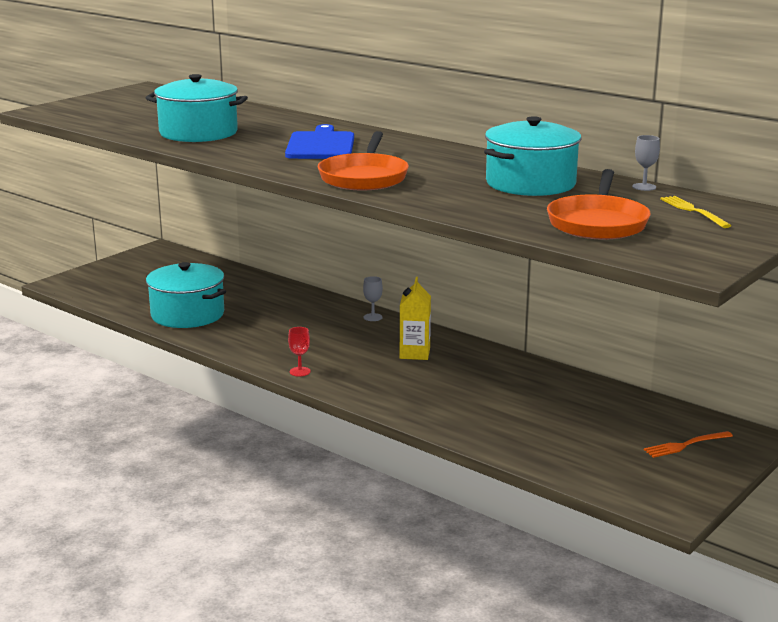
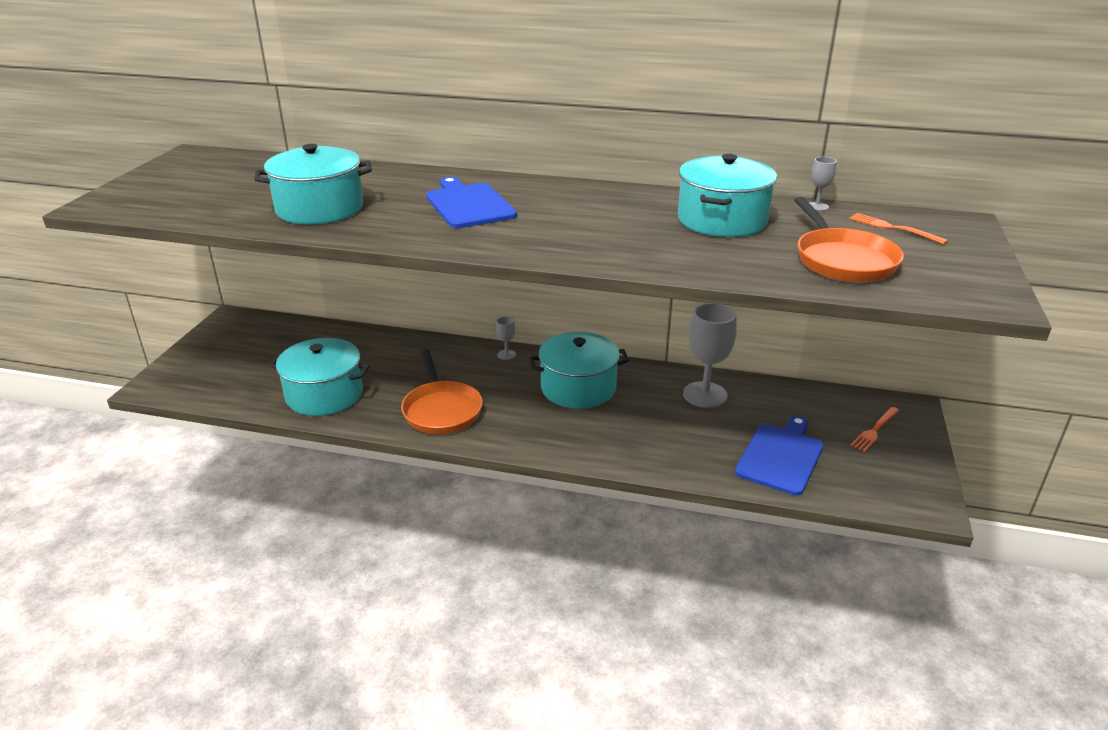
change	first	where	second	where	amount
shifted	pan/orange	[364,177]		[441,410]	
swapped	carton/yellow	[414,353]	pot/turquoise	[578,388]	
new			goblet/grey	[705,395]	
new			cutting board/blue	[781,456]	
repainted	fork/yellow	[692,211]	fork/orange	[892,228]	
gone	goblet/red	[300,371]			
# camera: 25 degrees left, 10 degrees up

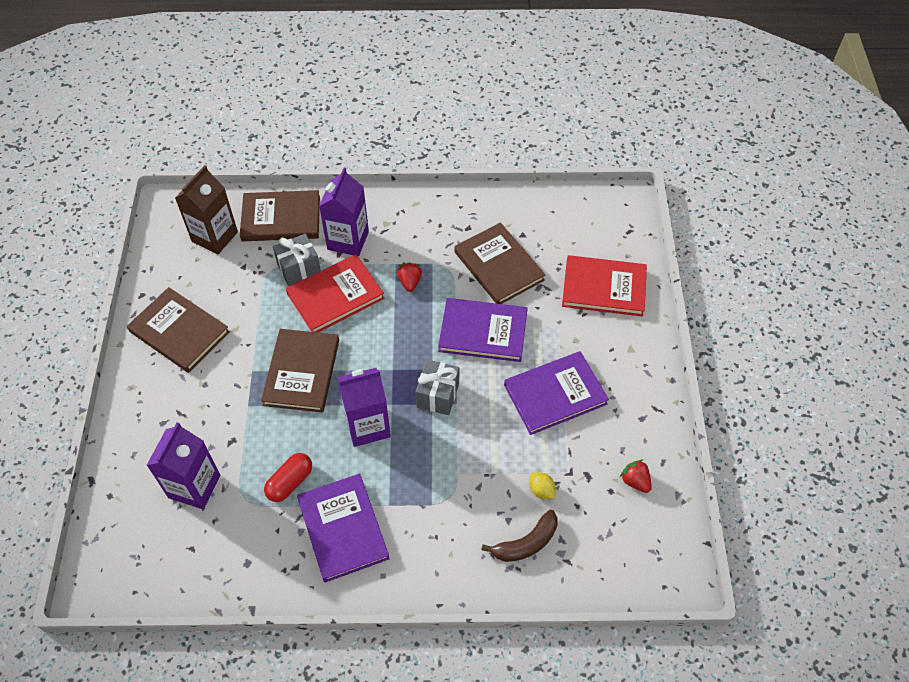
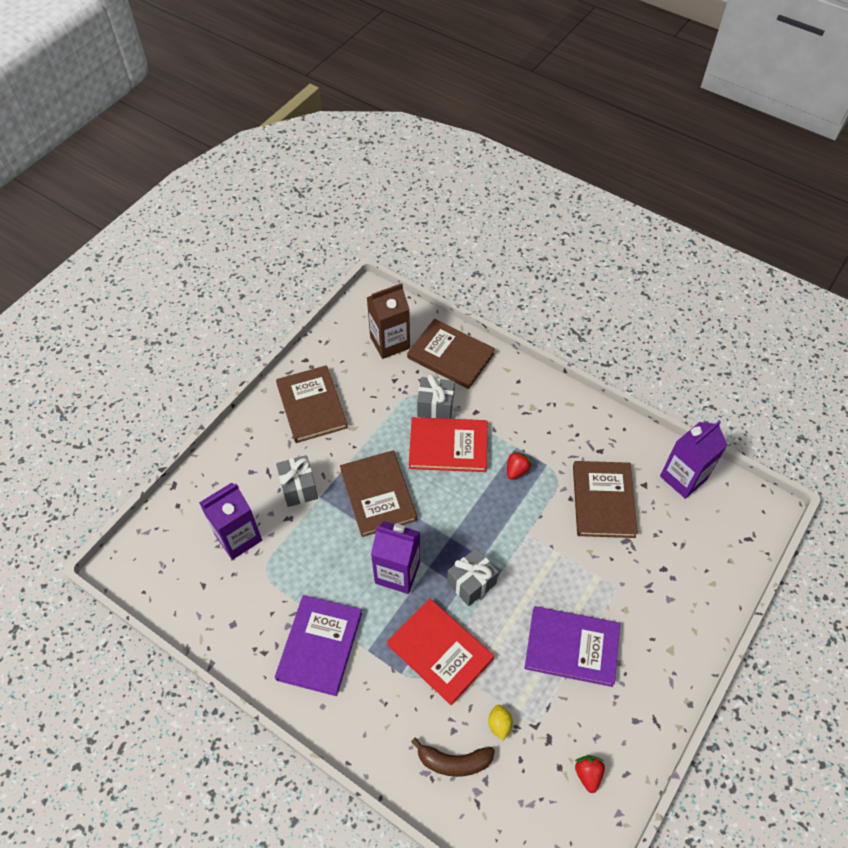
change	first	where	second	where	amount
new			gift/grey	[299,488]	
rotated	book/brown	[301,372]		[378,495]	60 degrees counterclockwise
shifted	book/red	[604,288]		[440,652]	
shifted	carton/purple	[348,240]		[683,478]	
gone	capsule/red	[290,482]			
gone	book/purple	[483,332]			
# camera: 35 degrees right, 0 degrees up

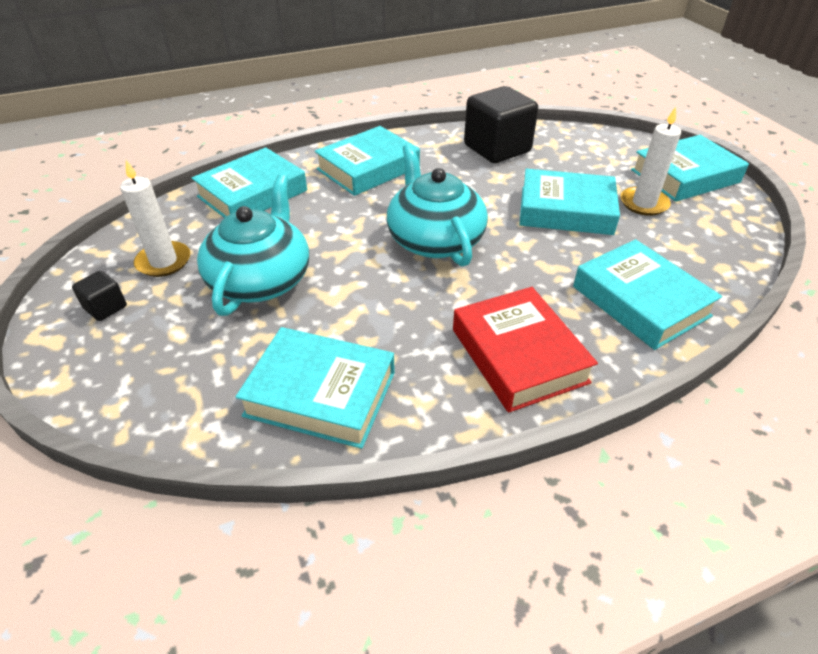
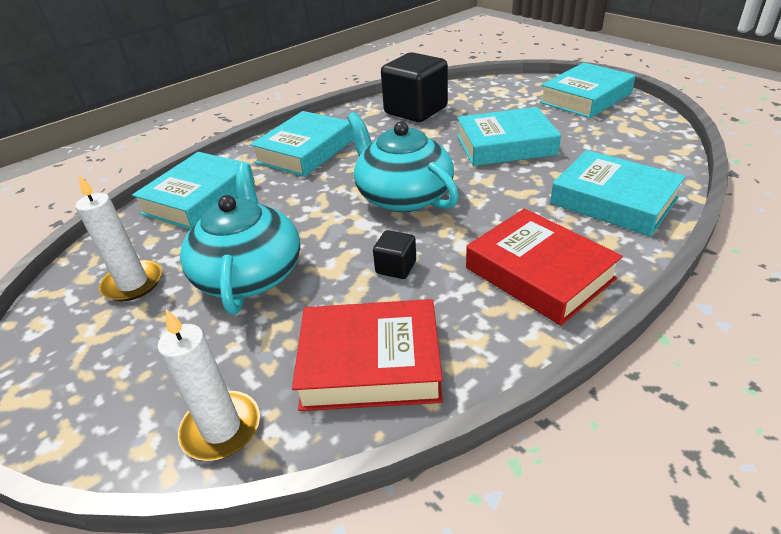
change	first	where	second	where	amount
shifted	candle/white	[643,203]		[221,428]	
repainted	book/turquoise	[320,394]	book/red	[370,363]	
shifted	cube/black	[105,307]		[396,267]	
# camera: 15 degrees left, 5 degrees down

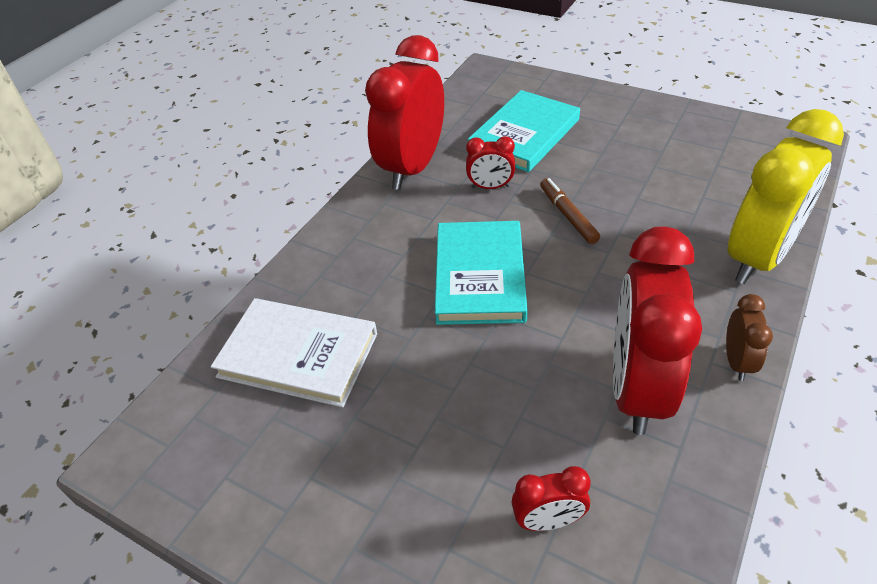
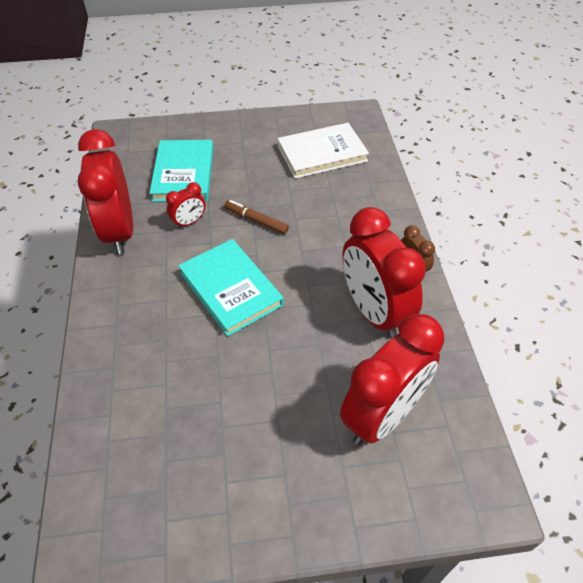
change	first	where	second	where	amount
shifted	book/white	[298,355]		[322,154]	
scaled	clock/red	[548,521]		[382,415]	x2.23
gone	clock/yellow	[758,257]			
# camera: 40 degrees left, 5 degrees up

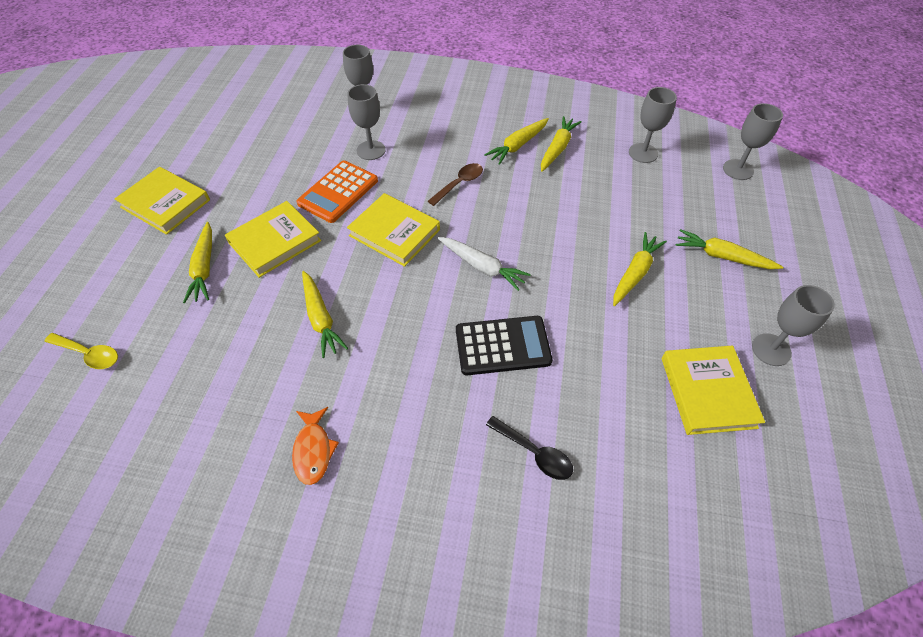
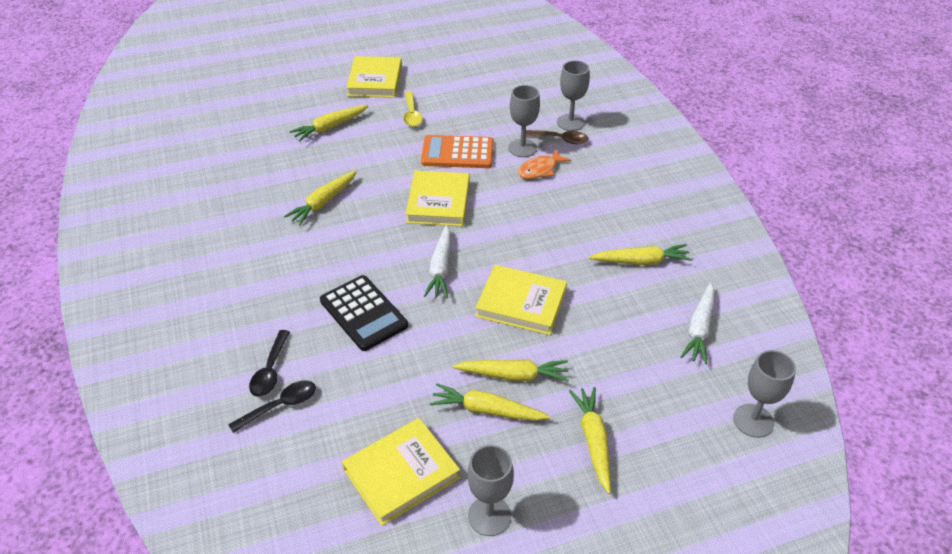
change	first	where	second	where	amount
new			spoon/black	[280,406]	
shifted	spoon/yellow	[89,354]		[412,114]	
shifted	carrot/yellow	[518,145]		[487,410]	
shifted	book/yellow	[275,242]		[521,303]	
shifted	fish/orange	[313,450]		[540,170]	
shifted	spoon/brown	[459,184]		[559,139]	
swapped	goblet/grey	[643,153]	carrot/white	[699,328]	
# camera: 60 degrees right, 10 degrees down

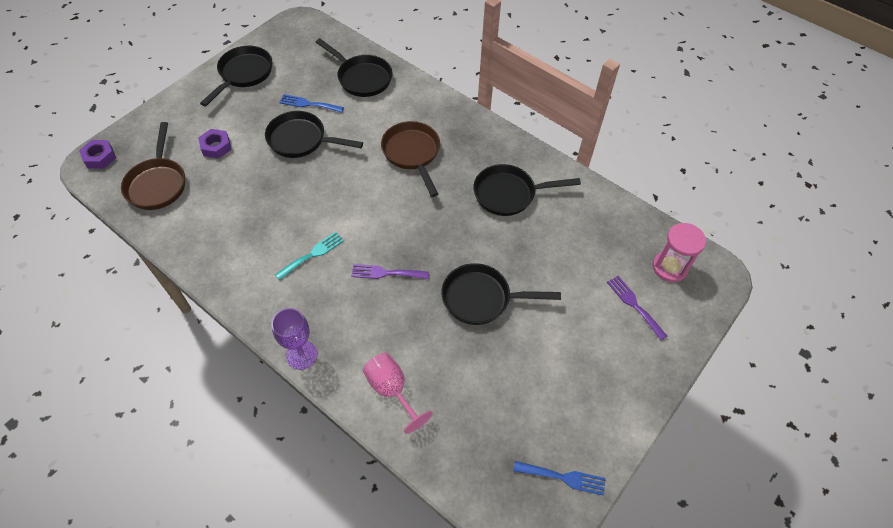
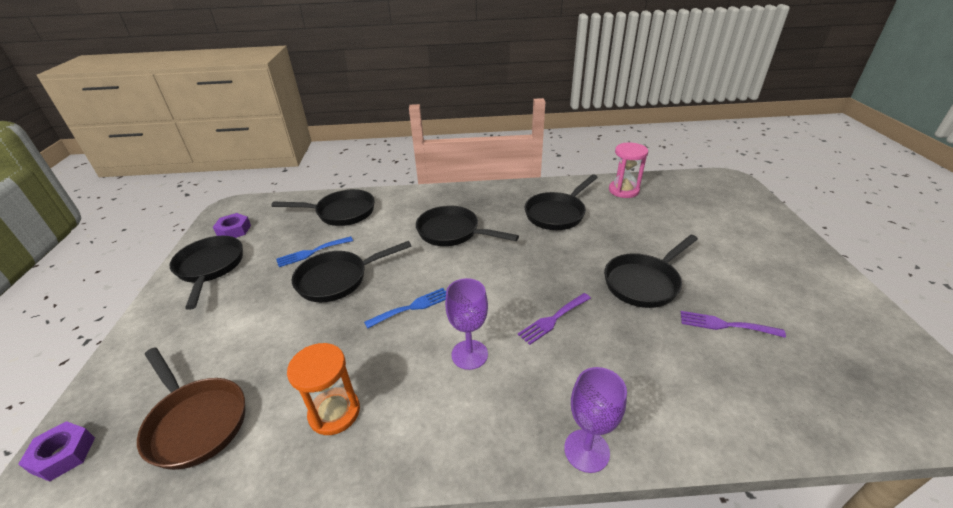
change	first	where	second	where	amount
shifted	nut/purple	[216,147]		[234,230]	
new			hourglass/orange	[334,412]	
shifted	fork/blue	[563,477]		[412,307]	
repainted	pan/brown	[412,154]	pan/black	[452,232]	
swapped	fork/turquoise	[312,254]	goblet/purple	[469,354]	
shifted	hourglass/pink	[669,267]		[623,190]	
shifted	fork/purple	[634,305]		[725,325]	
gone	goblet/pink	[391,390]			
# camera: 40 degrees left, 20 degrees down

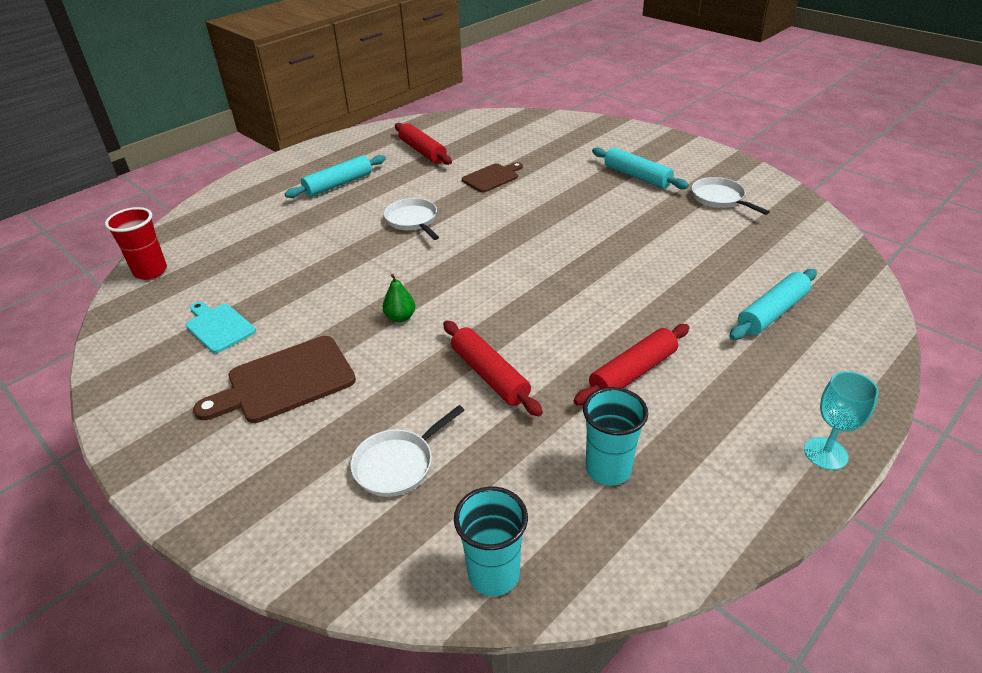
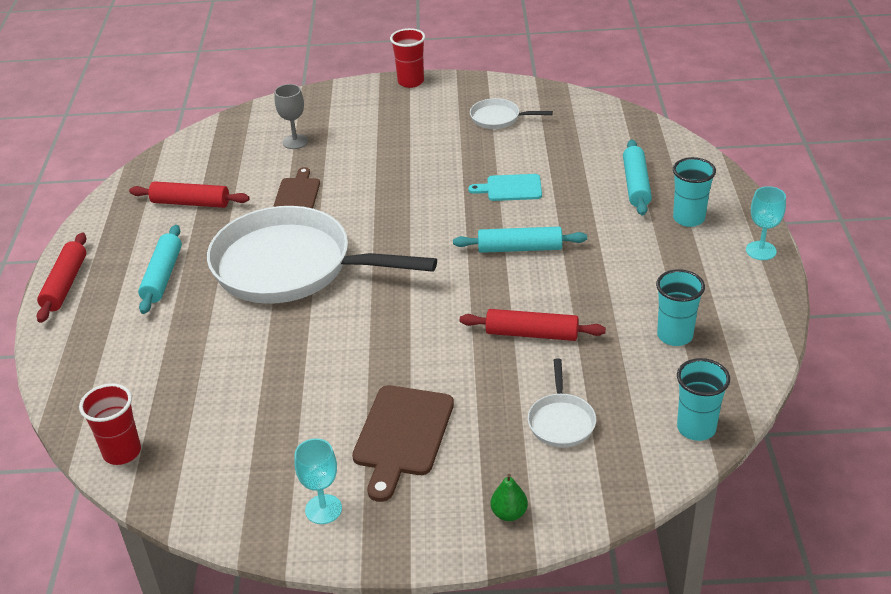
change	first	where	second	where	amount
shifted	rolling pin/red	[633,373]		[65,284]	
scaled	pan/white	[413,221]		[292,267]	x2.42
new			goblet/grey	[295,142]	
new			goblet/turquoise	[323,509]	
new			cup/red	[410,82]	
shifted	rolling pin/turquoise	[637,176]		[519,248]	
shifted	cutting board/turquoise	[218,327]		[510,188]	
shifted	pear/green	[400,317]		[509,513]	
new			cup/turquoise	[688,218]	
# camera: 45 degrees left, 0 degrees up

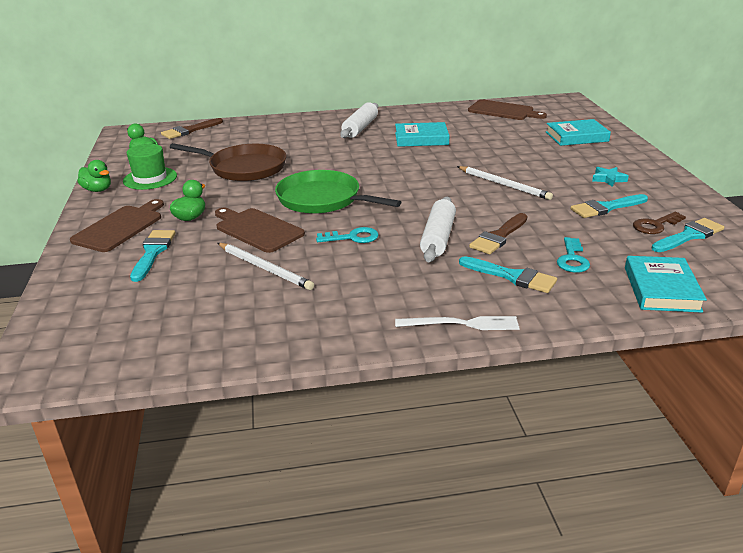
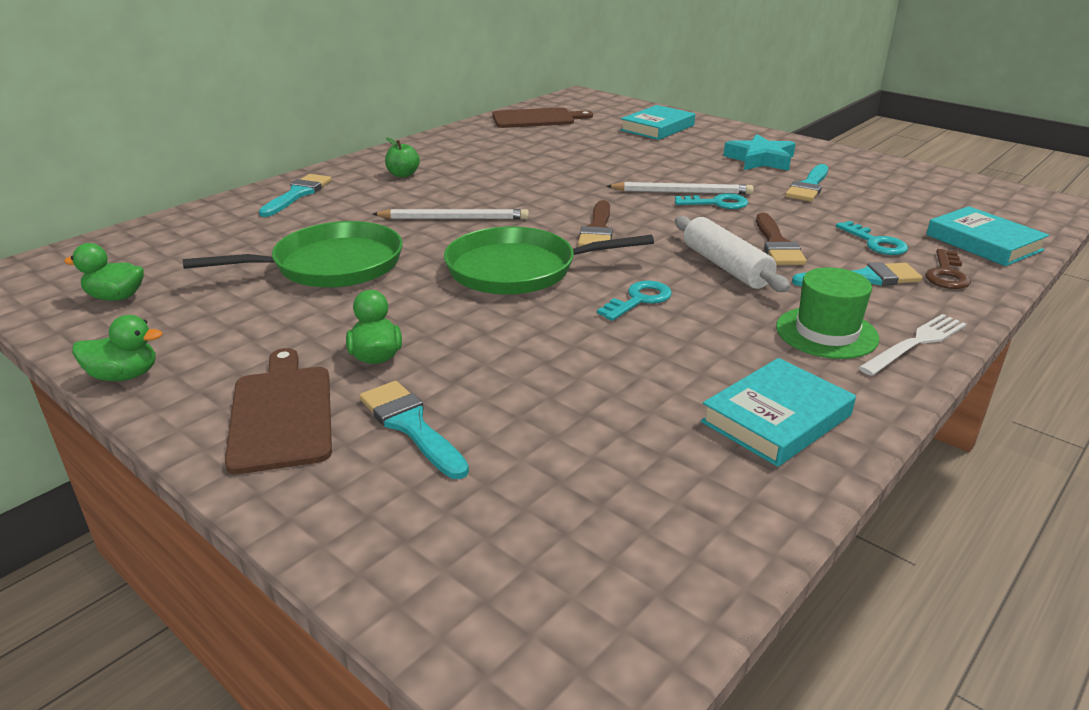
change	first	where	second	where	amount
repainted	pan/brown	[244,168]	pan/green	[331,265]	
shifted	brush/turquoise	[689,236]		[298,194]	
shifted	pencil/white	[265,268]		[454,218]	
swapped	rolling pin/white	[360,128]	apple/green	[403,174]	
shifted	brush/brown	[189,130]		[597,230]	
new			key/turquoise	[717,203]	
shifted	book/turquoise	[421,139]		[776,418]	
scaled	star/turquoise	[608,179]		[760,160]	x1.72
shifted	hat/green	[150,178]		[826,333]	
shifted	key/brown	[655,225]		[946,274]	
gone	cutting board/brown	[257,229]			
# camera: 40 degrees left, 0 degrees up

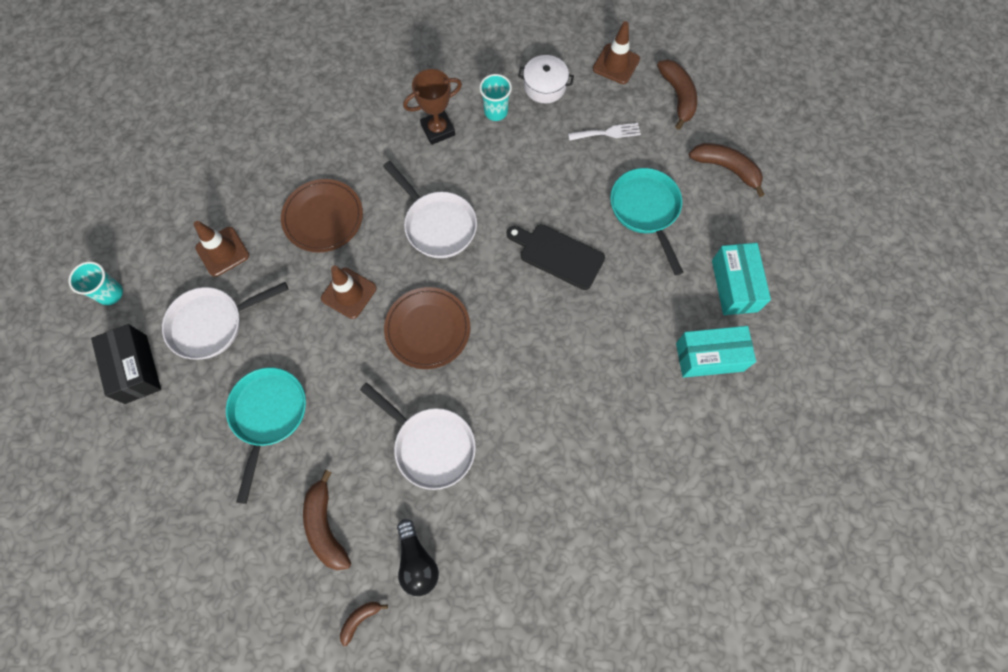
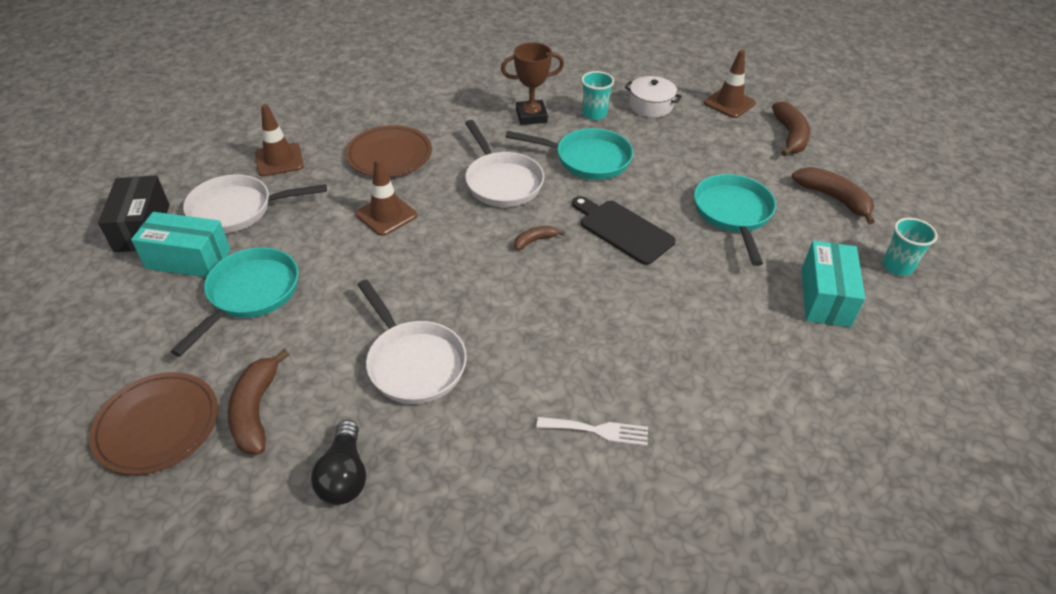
change	first	where	second	where	amount
shifted	plate/brown	[427,329]		[157,425]	
shifted	box/turquoise	[709,357]		[188,259]	
new			pan/turquoise	[587,159]	
shifted	banana/brown	[360,619]		[535,240]	
shifted	fork/white	[607,133]		[598,430]	
shifted	cup/turquoise	[110,293]		[897,266]	
# camera: 15 degrees right, 25 degrees down

